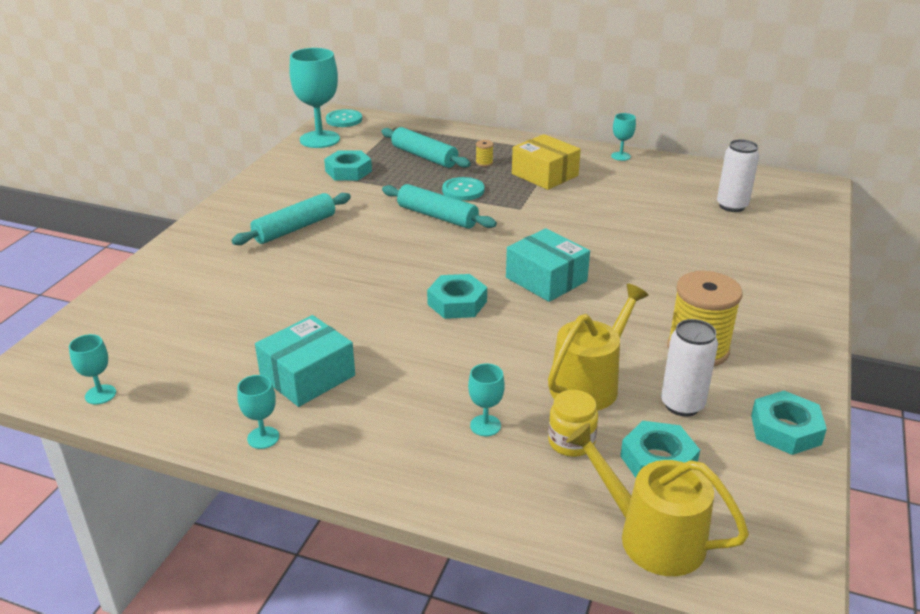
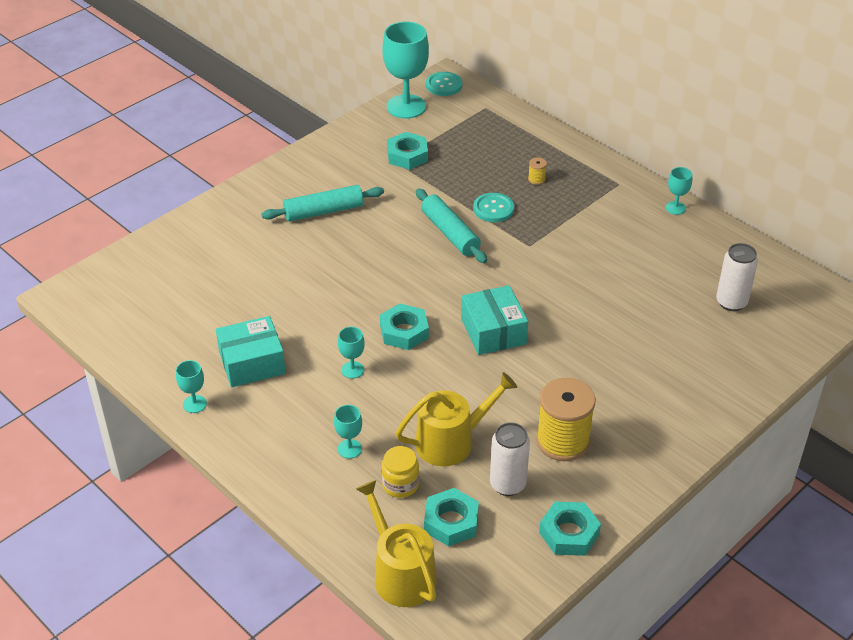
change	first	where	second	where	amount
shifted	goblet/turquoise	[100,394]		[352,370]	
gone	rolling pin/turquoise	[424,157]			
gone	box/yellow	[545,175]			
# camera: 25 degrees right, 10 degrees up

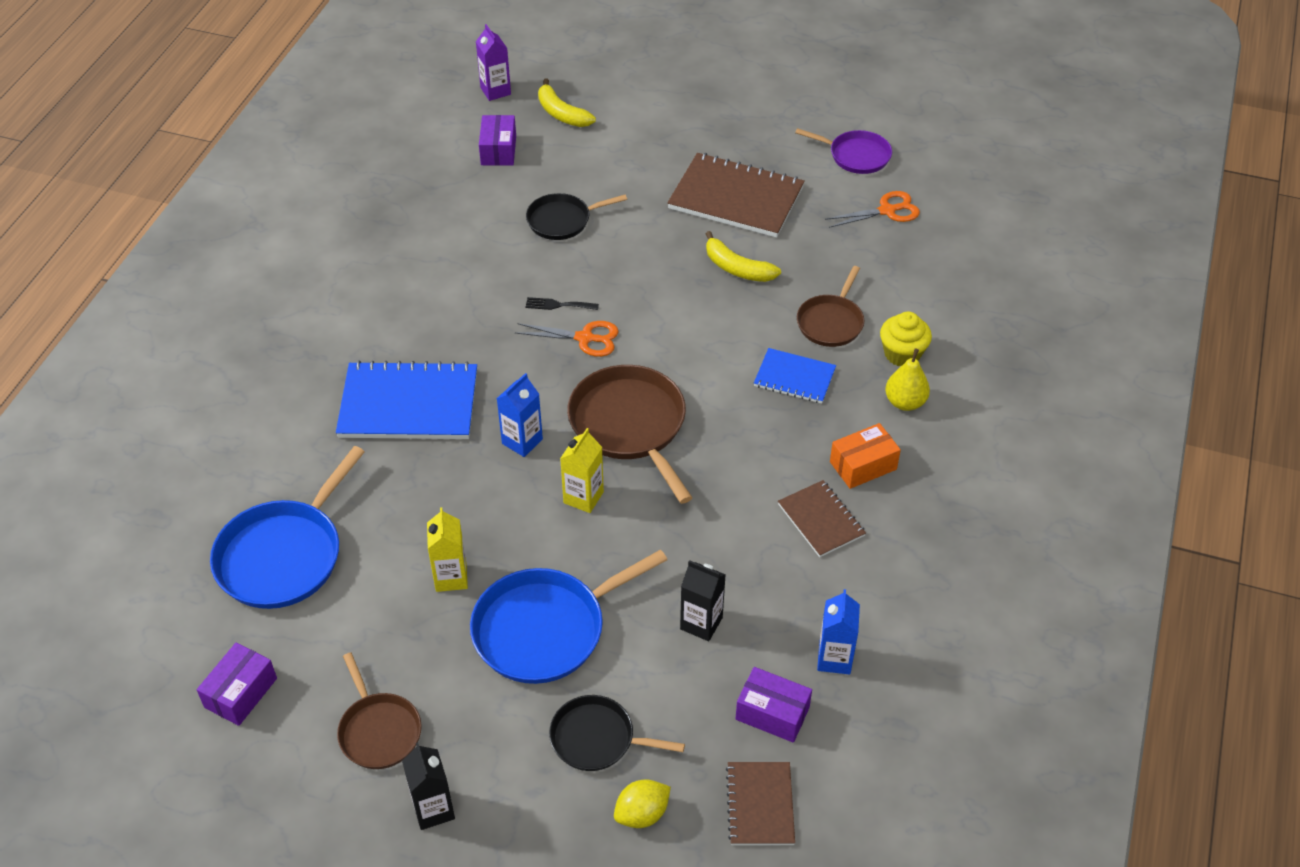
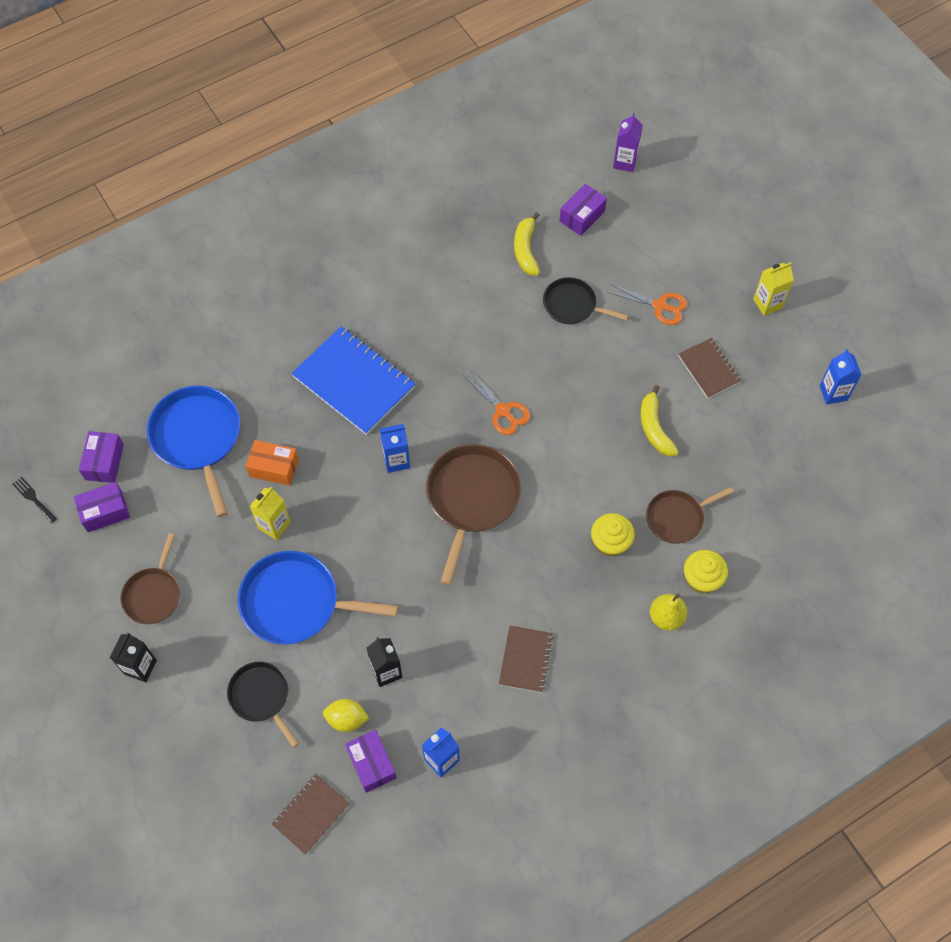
change	first	where	second	where	amount
shifted	fork/black	[558,305]		[33,498]	
new			box/purple	[104,462]	
rotated	pan/blue	[283,556]		[197,438]	90 degrees clockwise
shifted	box/orange	[863,465]		[274,468]	
shifted	lemon/yellow	[642,814]		[346,719]	
shifted	banana/yellow	[561,113]		[525,250]	
swapped	notebook/blue	[794,378]	cupcake/yellow	[610,542]	
shifted	scissors/orange	[887,211]		[660,306]	
scaled	notebook/brown	[736,198]		[709,369]	x0.55
shifted	carton/yellow	[583,497]		[767,303]	
swapped	pan/purple	[856,156]	carton/blue	[833,393]	
# camera: 40 degrees right, 15 degrees up

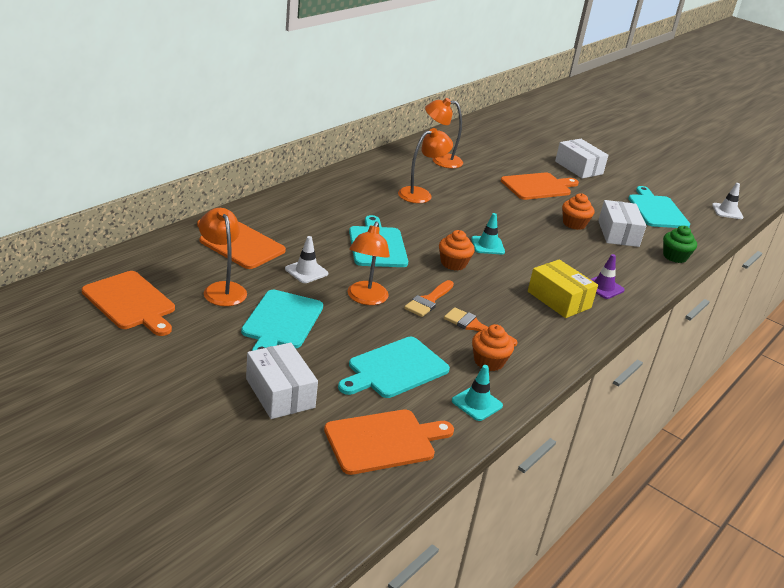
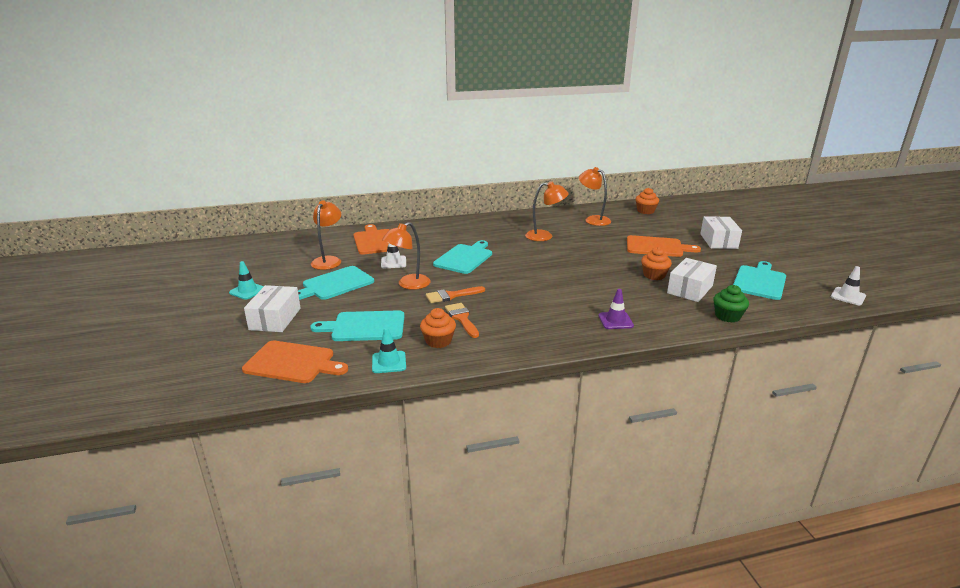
change	first	where	second	where	amount
shifted	traffic cone/turquoise	[487,245]		[247,291]	
shifted	cupcake/orange	[453,263]		[645,211]	
gone	cutting board/orange	[130,303]			
gone	box/yellow	[559,299]			
# camera: 40 degrees right, 5 degrees down

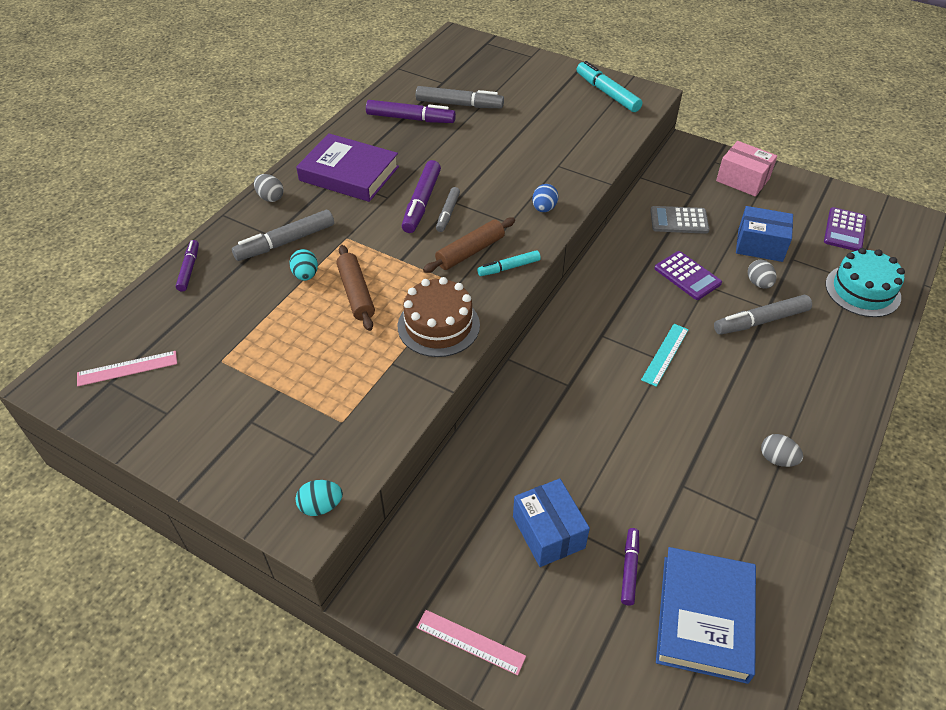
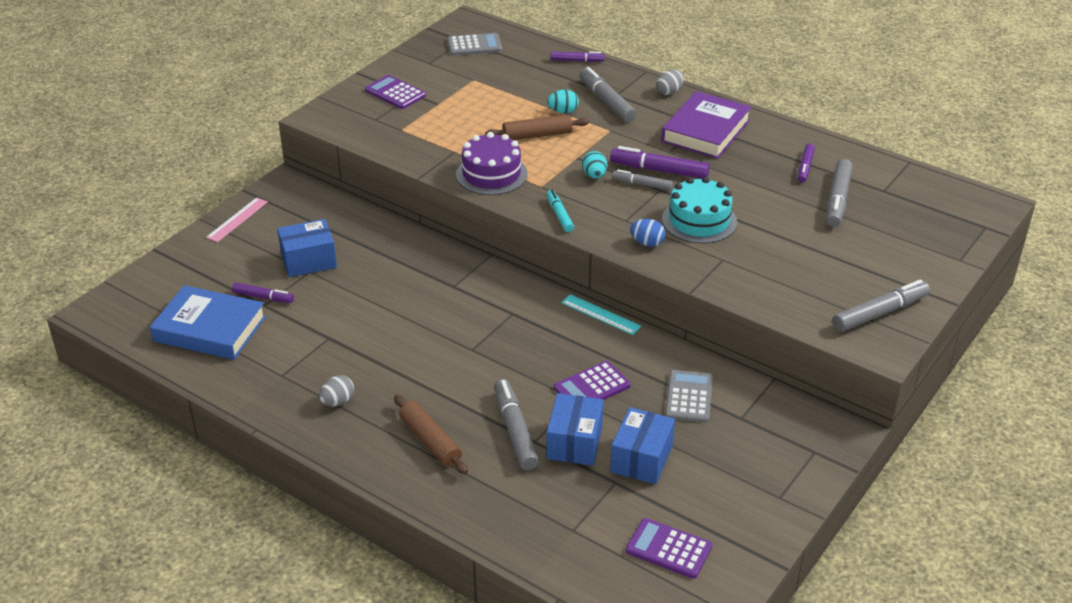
change	first	where	second	where	amount
new			calculator/purple	[395,93]	
shifted	rolling pin/brown	[470,252]		[430,441]	
swapped	ruler/pink	[127,368]	calculator/grey	[474,45]	
repainted	cake/brown	[438,325]	cake/purple	[491,174]	
swapped	egg/grey	[758,283]	box/blue	[574,442]	
shifted	ruler/turquoise	[665,354]		[600,314]	
shifted	egg/turquoise	[321,506]		[594,176]	
shifted	cake/turquoise	[862,290]		[699,220]	
scaled	marker/purple	[410,118]		[805,167]	x0.61
repainted	marker/turquoise	[607,93]	marker/grey	[879,313]	
gone	box/pink	[742,180]			
# camera: 95 degrees right, 10 degrees down

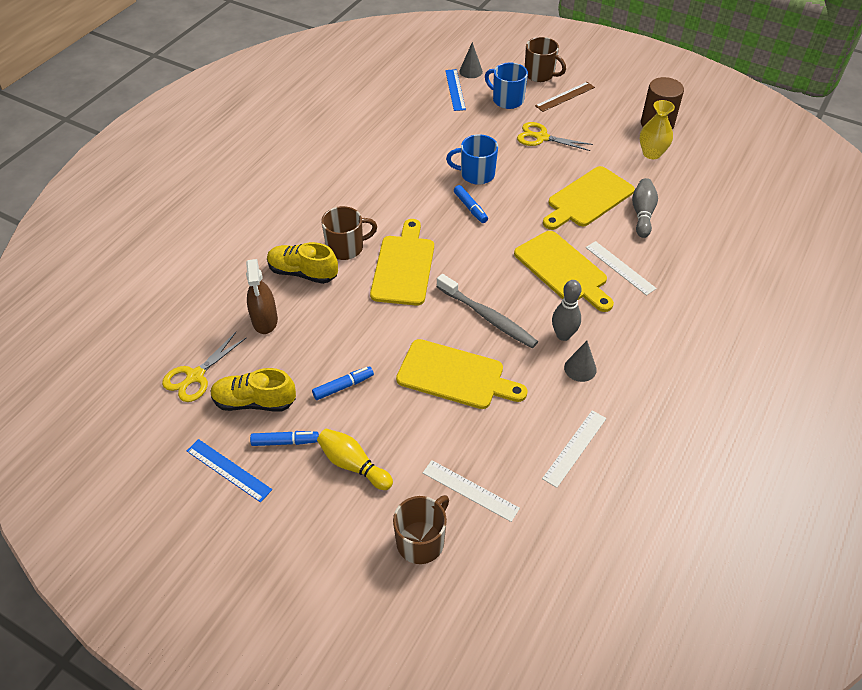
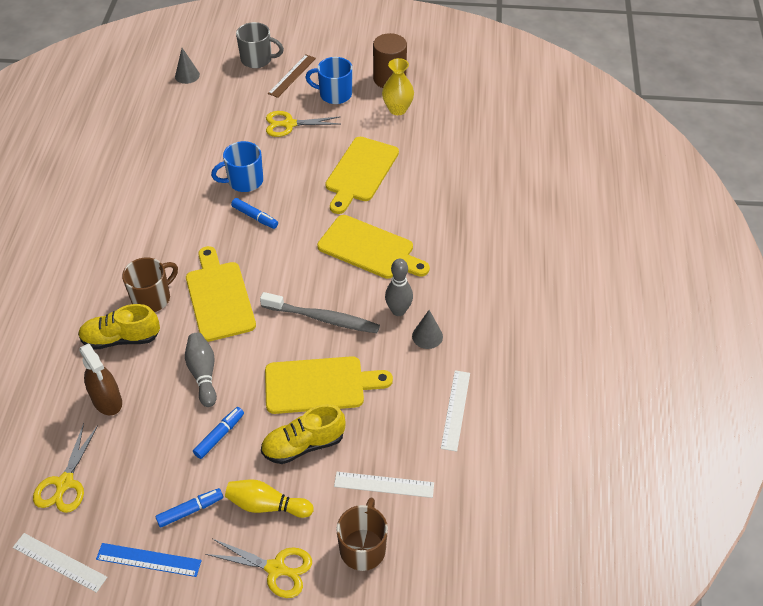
change	first	where	second	where	amount
shifted	ruler/white	[620,267]		[59,562]	
shifted	bowling pin/grey	[642,214]		[203,374]	
new			scissors/yellow	[276,568]	
repainted	mug/brown	[540,74]	mug/grey	[257,59]	
shifted	shoe/yellow	[254,402]		[303,445]	
shifted	mug/blue	[507,100]		[334,94]	
gone	ruler/blue	[455,90]			
# camera: 25 degrees left, 0 degrees up

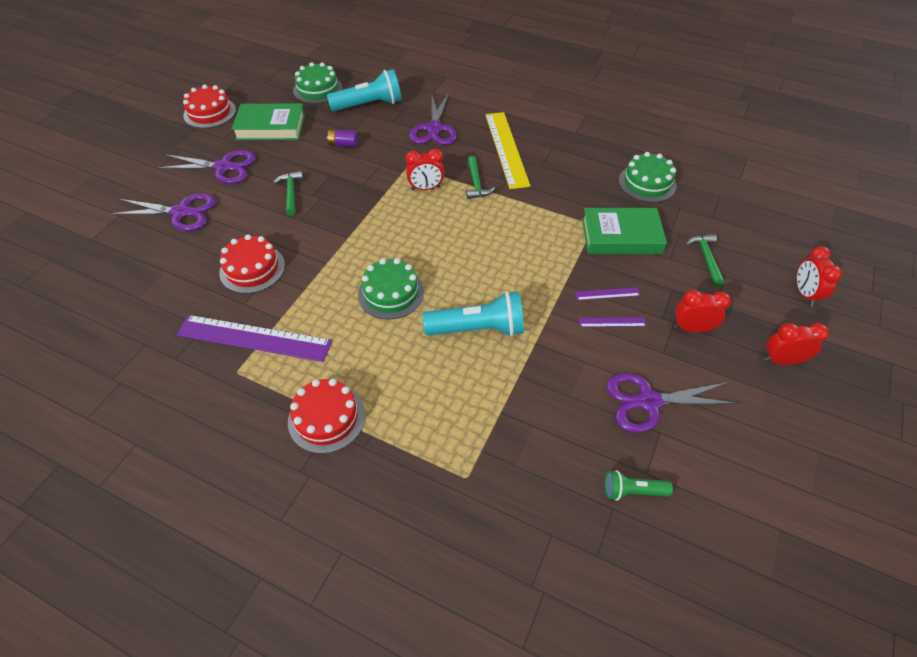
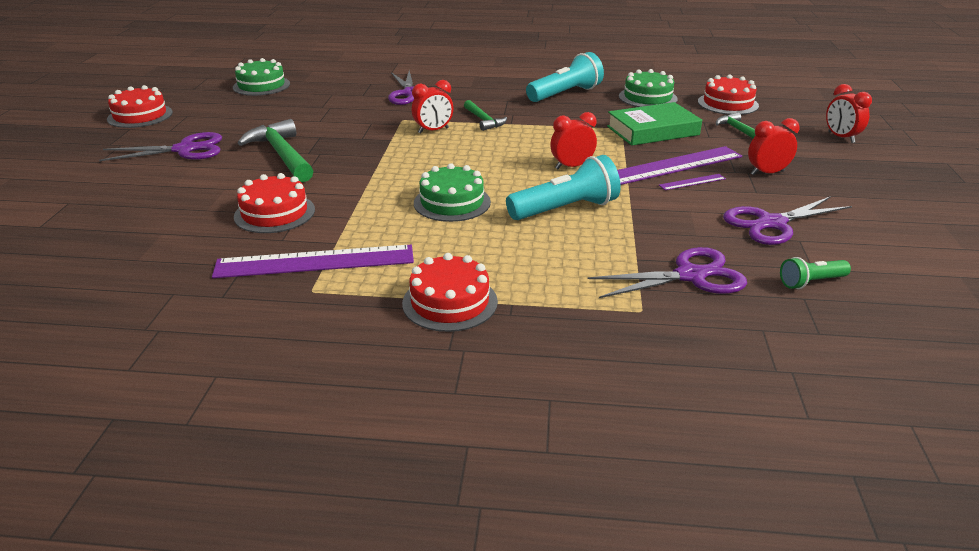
change	first	where	second	where	amount
scaled	hammer/green	[291,193]		[282,155]	x1.76
shifted	flashlight/turquoise	[369,105]		[565,94]	
shifted	clock/red	[781,360]		[571,166]	
shifted	scissors/purple	[181,212]		[690,276]	
scaled	ruler/purple	[607,294]		[672,166]	x2.29
new			cake/red	[728,104]	
gone	book/green	[271,127]			
gone	battery/purple	[343,145]			
gone	ruler/yellow	[506,149]			
# camera: 20 degrees left, 20 degrees down

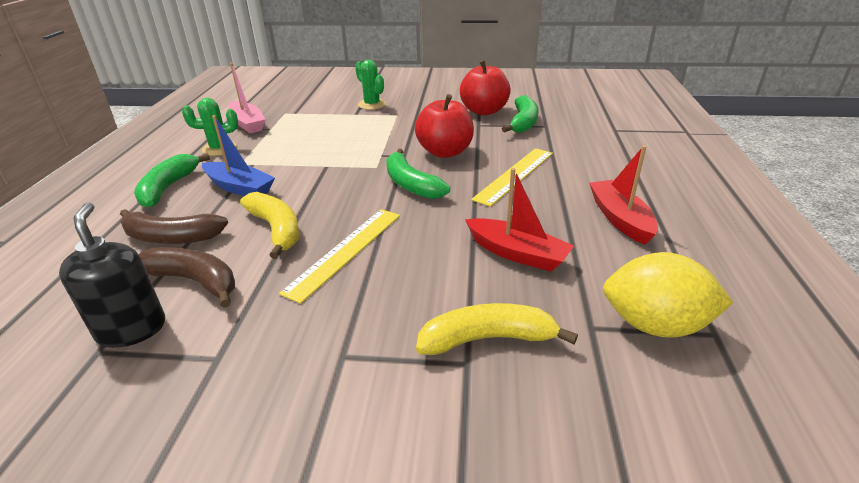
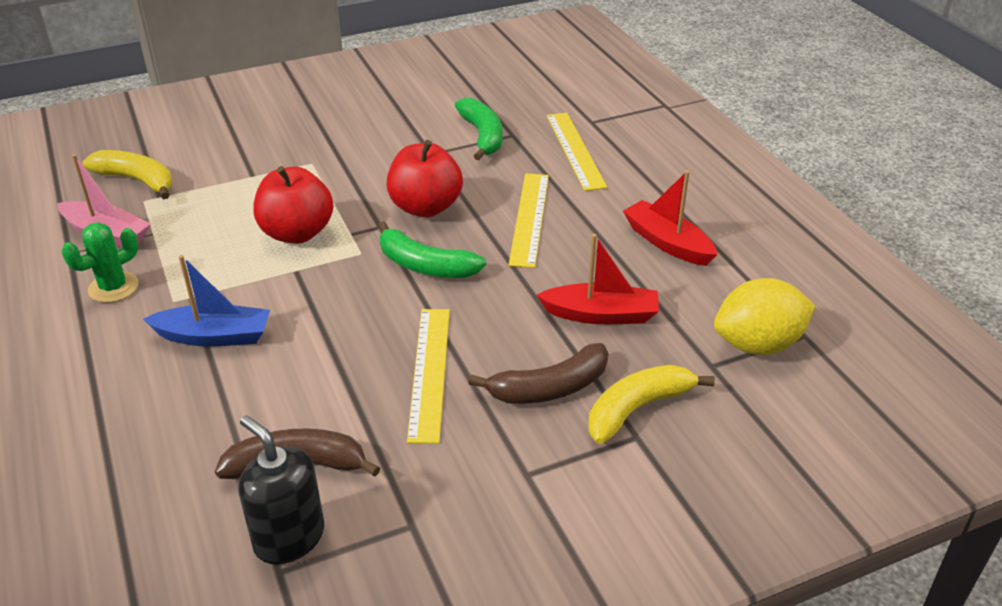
change	first	where	second	where	amount
shifted	banana/yellow	[276,229]		[137,180]	
shifted	apple/red	[484,111]		[297,233]	
shifted	banana/brown	[171,237]		[549,388]	
new			ruler/yellow	[575,150]	
gone	banana/green	[168,188]			
gone	cactus/green	[372,105]			
# camera: 30 degrees left, 5 degrees up

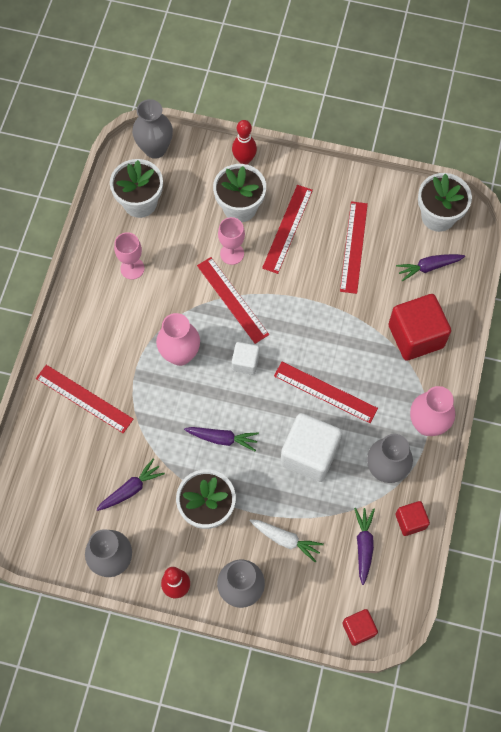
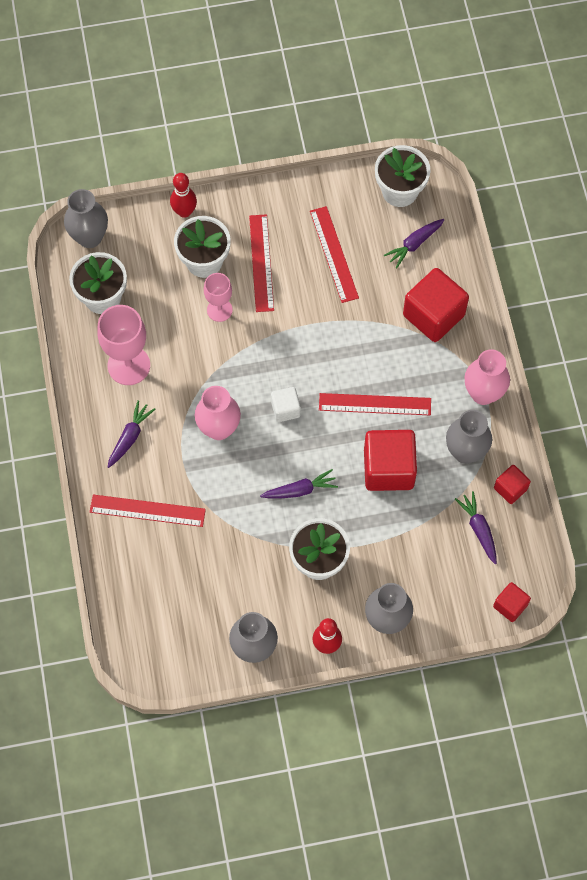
change	first	where	second	where	amount
scaled	goblet/pink	[132,268]		[129,365]	x1.65
shifted	carrot/purple	[131,489]		[130,437]	
repainted	cube/white	[309,454]	cube/red	[388,469]	
gone	ruler/red	[232,299]			
gone	carrot/white	[285,540]			
# camera: 25 degrees left, 0 degrees up

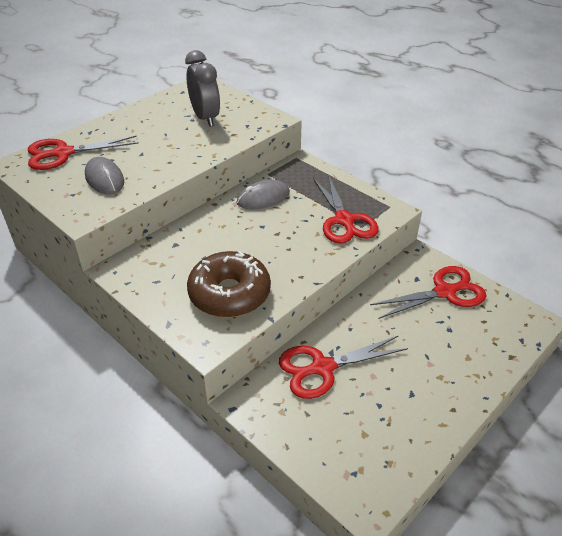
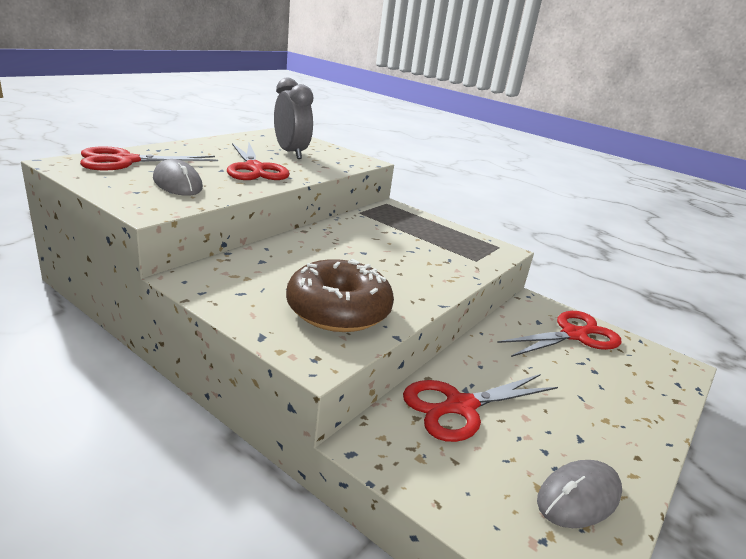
change	first	where	second	where	amount
shifted	scissors/red	[344,220]		[254,168]	
shifted	mouse/grey	[263,198]		[578,497]	
# camera: 10 degrees left, 15 degrees down

